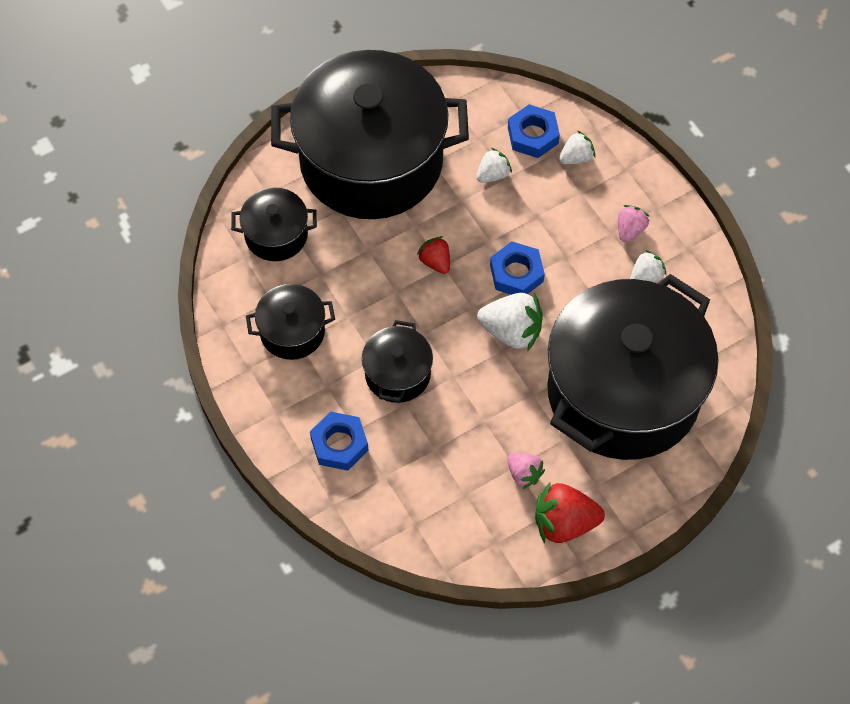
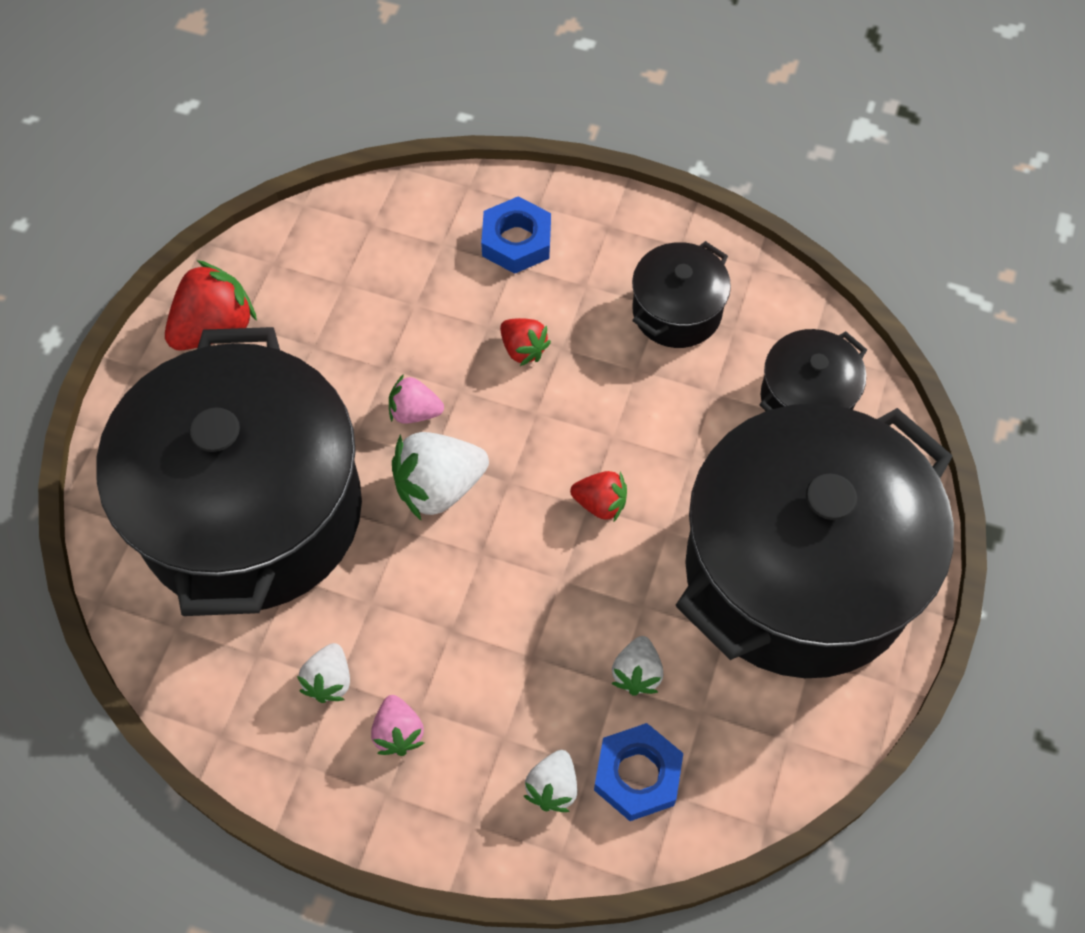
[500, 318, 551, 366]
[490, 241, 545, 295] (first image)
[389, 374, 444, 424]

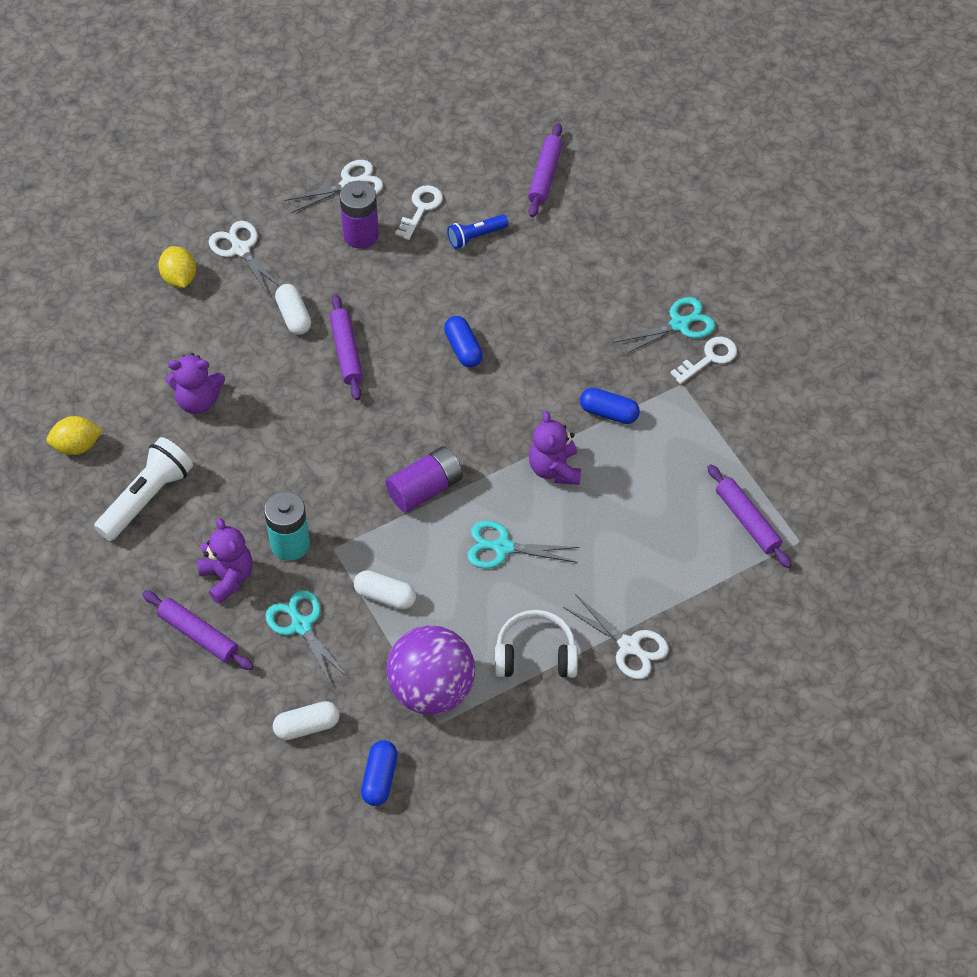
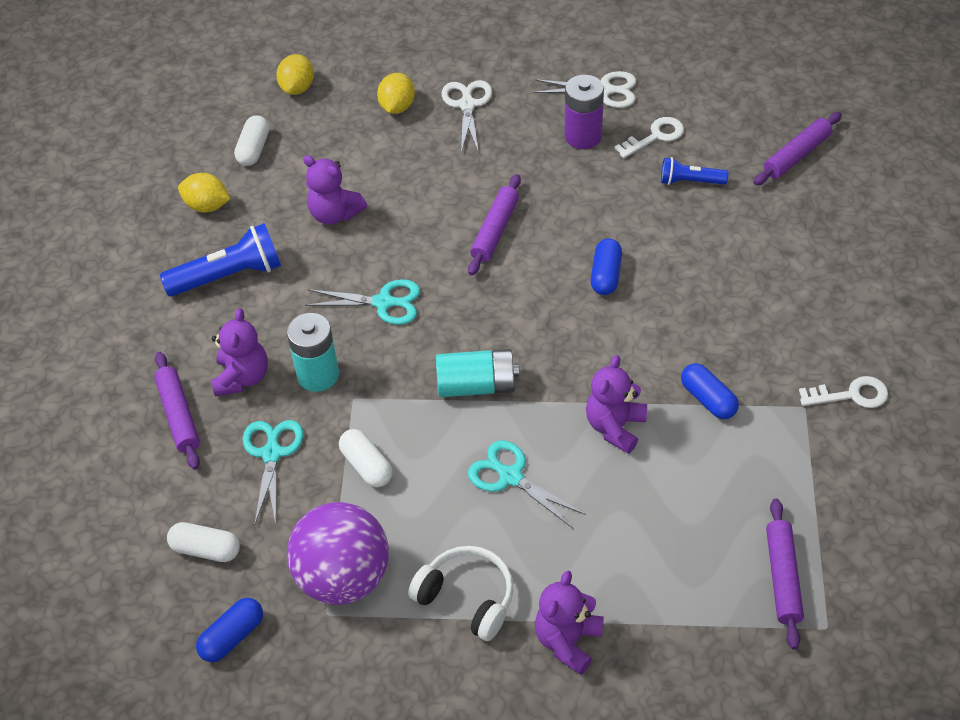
[160, 223, 281, 297]
[234, 115, 269, 166]
[436, 349, 519, 397]
[535, 571, 604, 675]
[305, 279, 420, 325]
[276, 54, 314, 95]

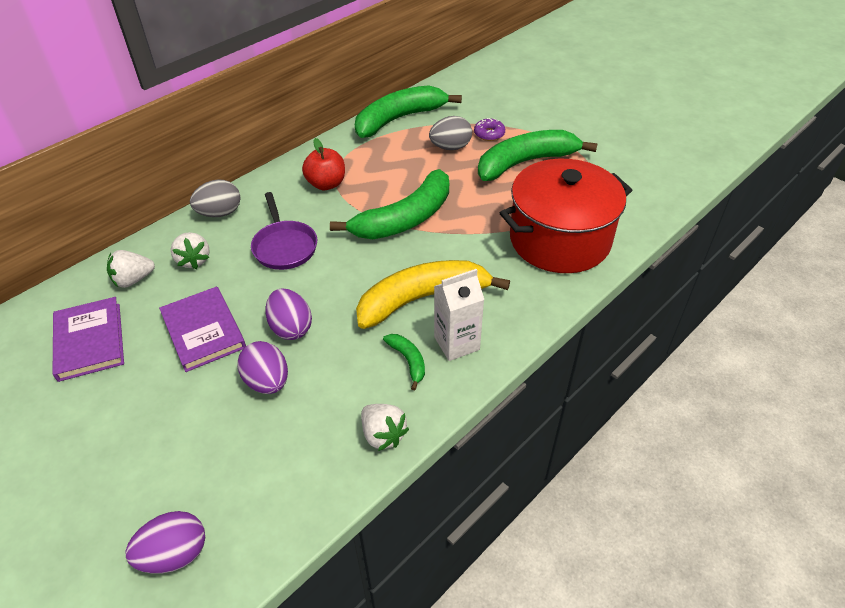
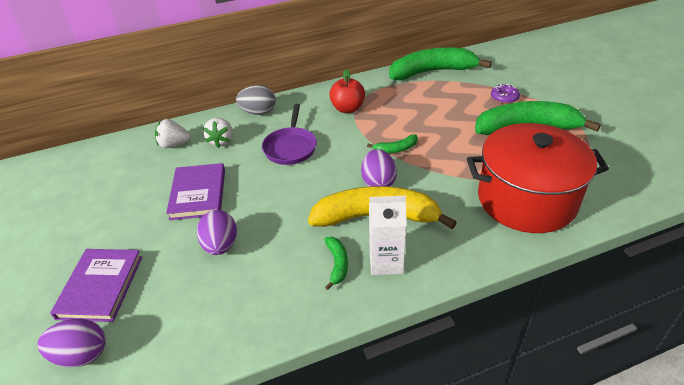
[50, 249, 142, 322]
[361, 149, 397, 187]
[367, 134, 418, 153]
[361, 404, 409, 451] (first image)
[429, 116, 472, 150] (first image)

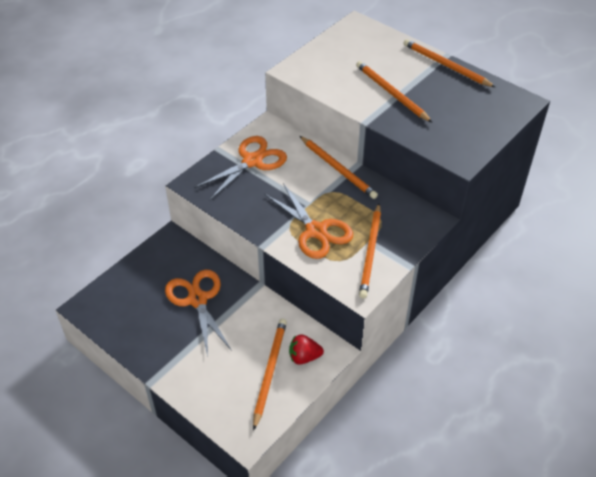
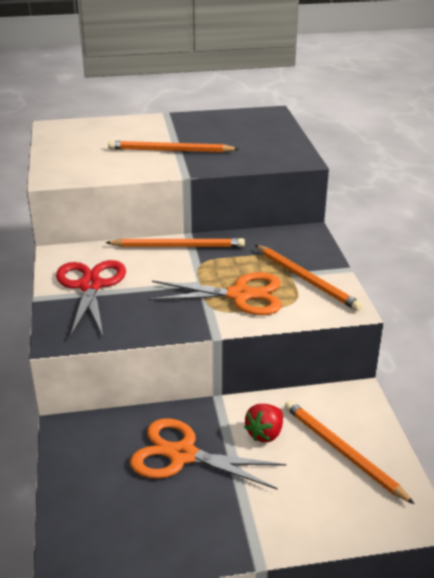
[56, 260, 126, 338]
[244, 404, 283, 442]
[403, 39, 495, 87] (first image)

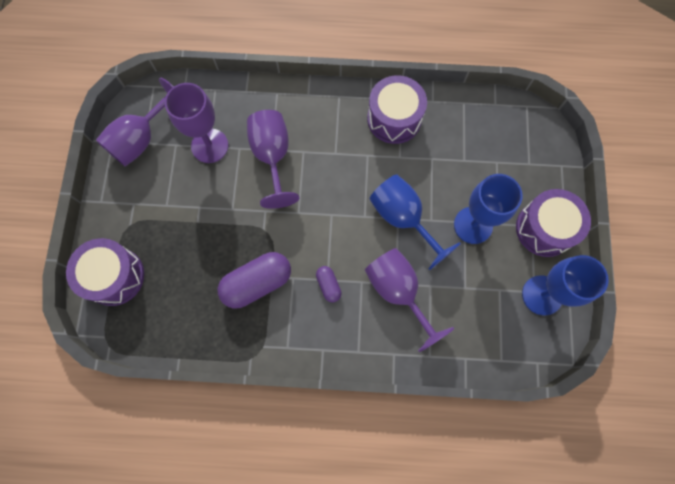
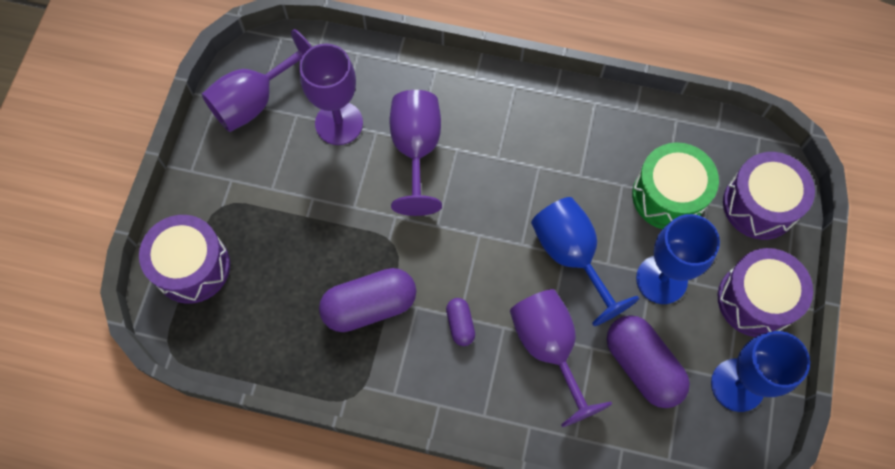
[723, 152, 815, 240]
[607, 315, 690, 408]
[632, 142, 719, 229]

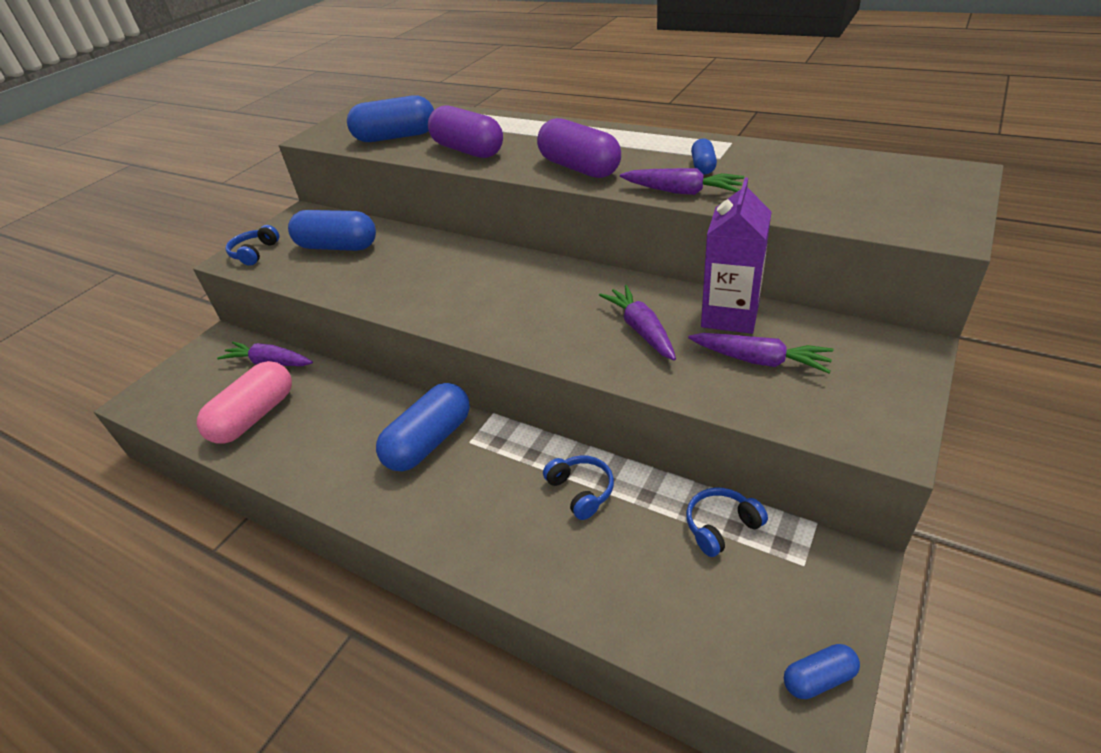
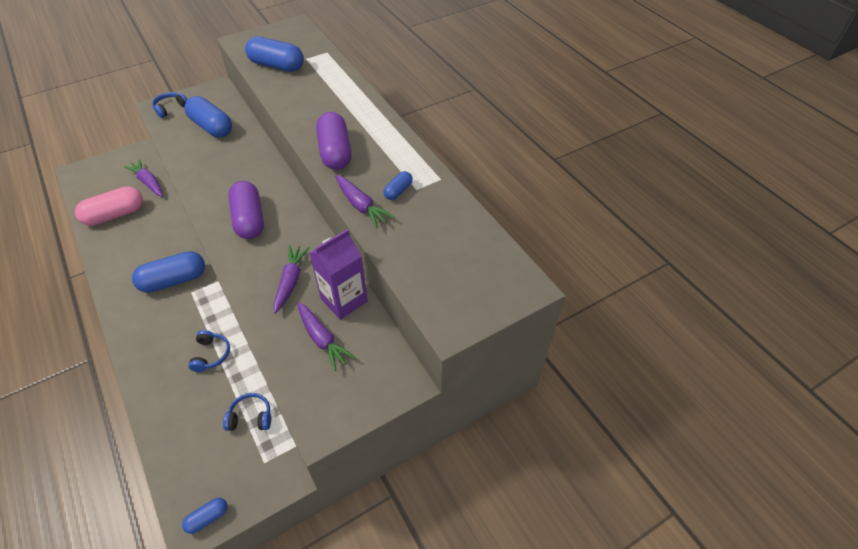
[228, 181, 264, 239]
[182, 498, 227, 534]

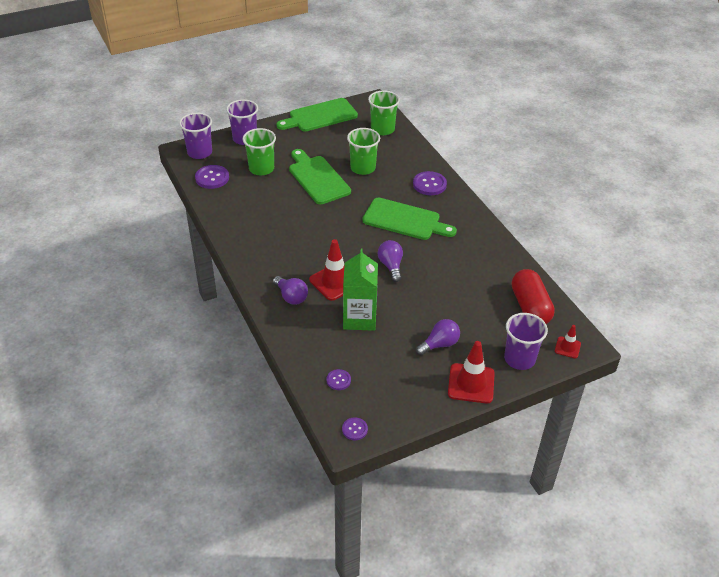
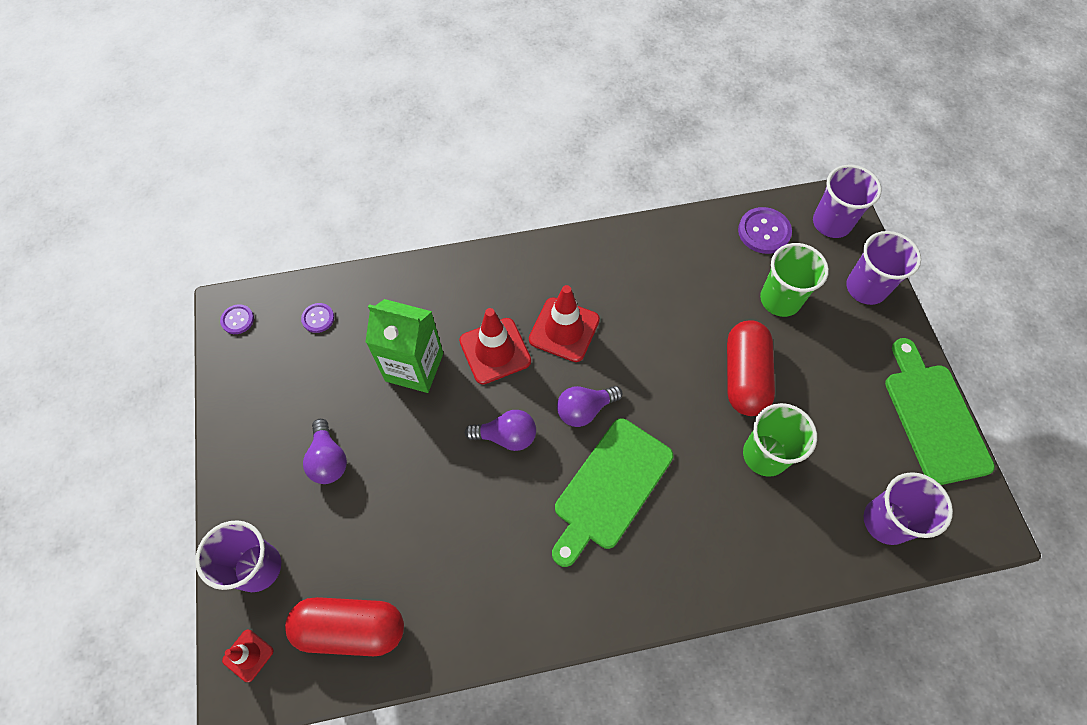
[557, 386, 622, 427]
[727, 321, 775, 416]
[864, 472, 953, 545]
[413, 171, 447, 195] (first image)
[529, 285, 600, 362]

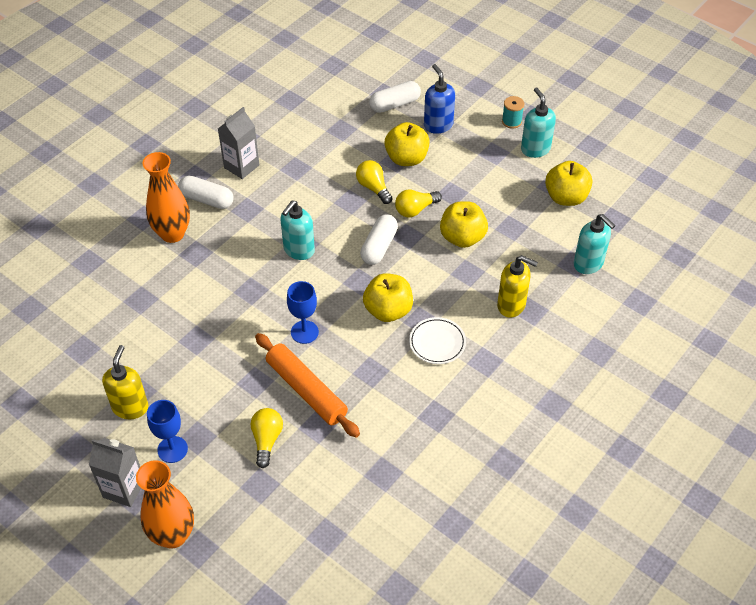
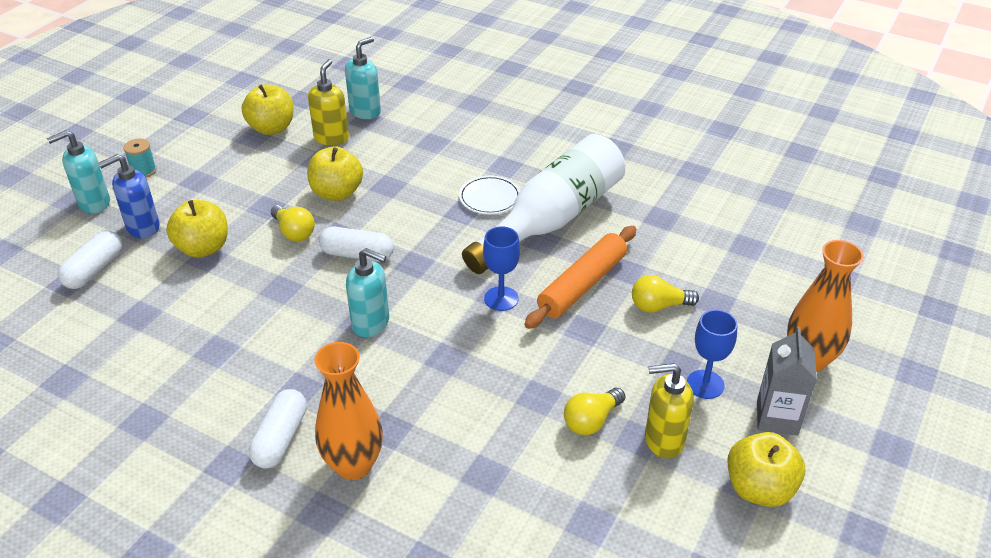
[218, 107, 259, 179] (first image)
[564, 388, 625, 435]
[728, 432, 805, 507]
[58, 230, 122, 289]
[308, 59, 349, 146]
[47, 130, 110, 213]
[462, 134, 625, 274]

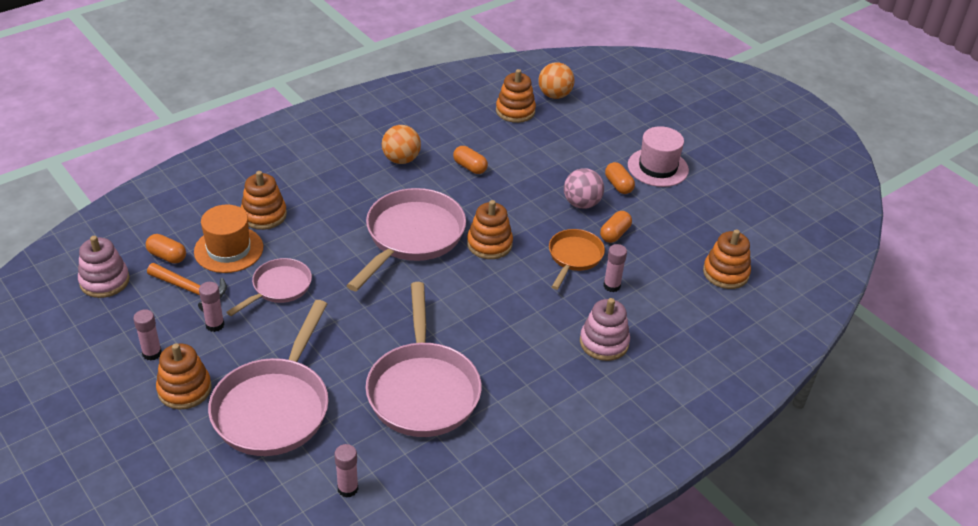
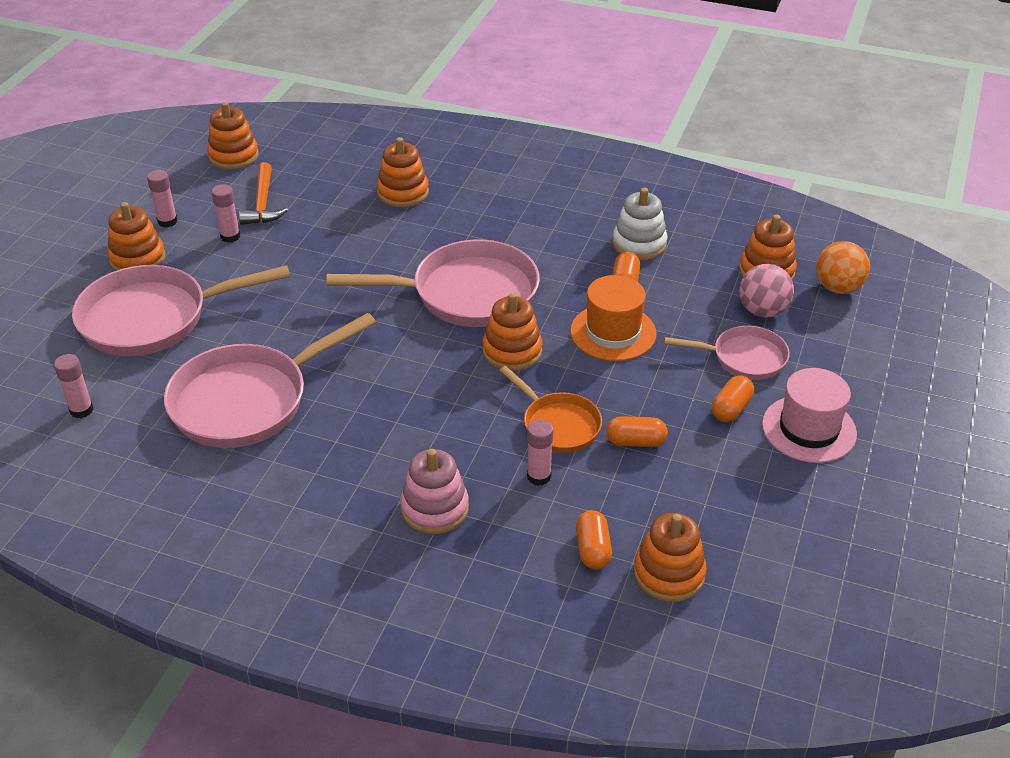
[207, 102, 259, 170]
[576, 510, 612, 570]
[570, 275, 656, 361]
[664, 326, 790, 380]
[382, 125, 421, 164] (first image)
[499, 366, 602, 453]
[739, 264, 794, 318]
[612, 188, 667, 260]

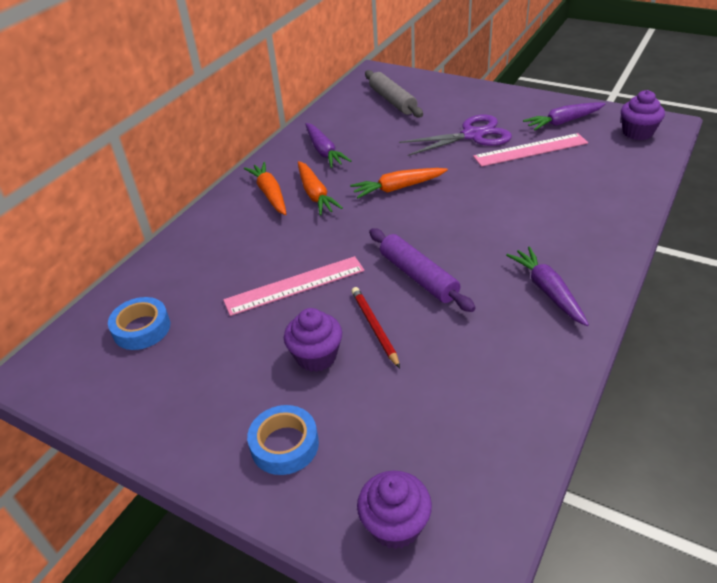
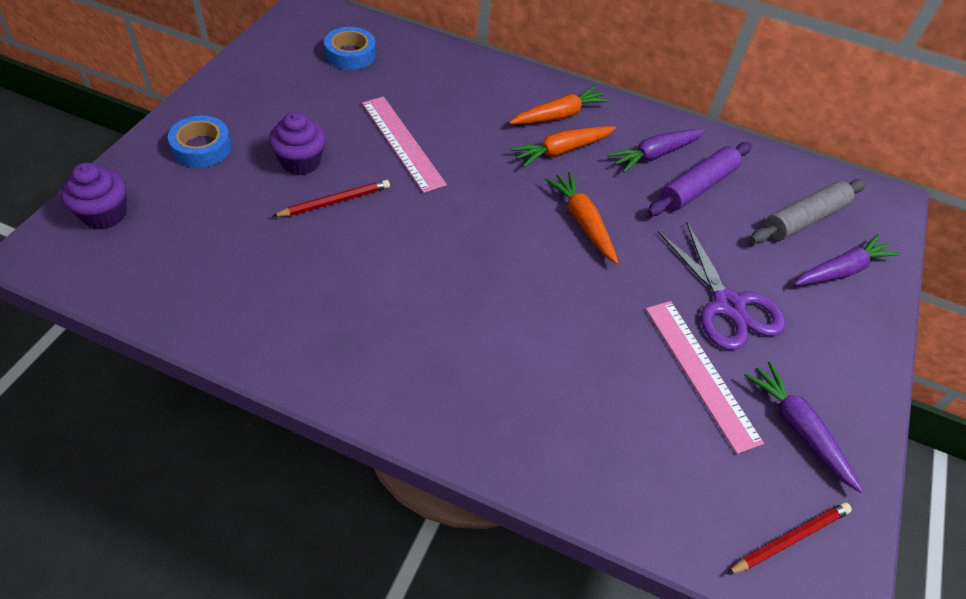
[647, 142, 752, 216]
[794, 234, 900, 286]
[727, 502, 852, 574]

